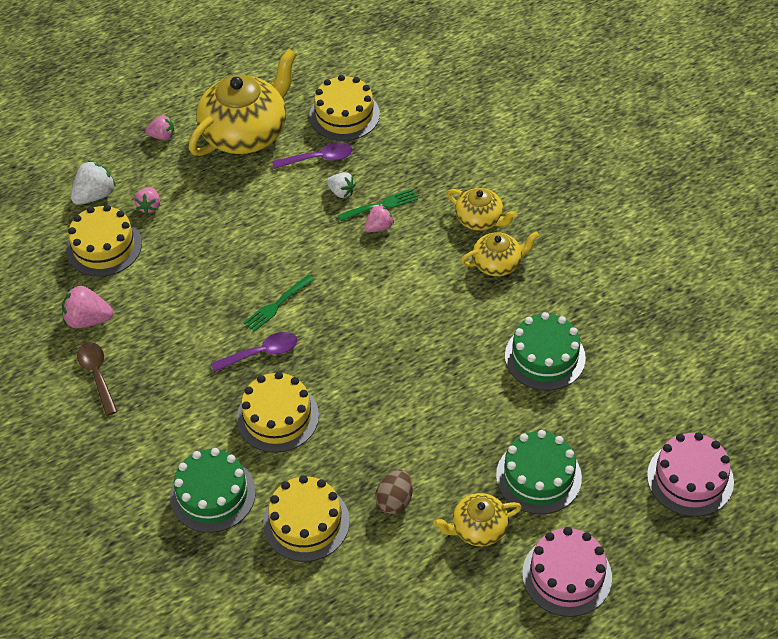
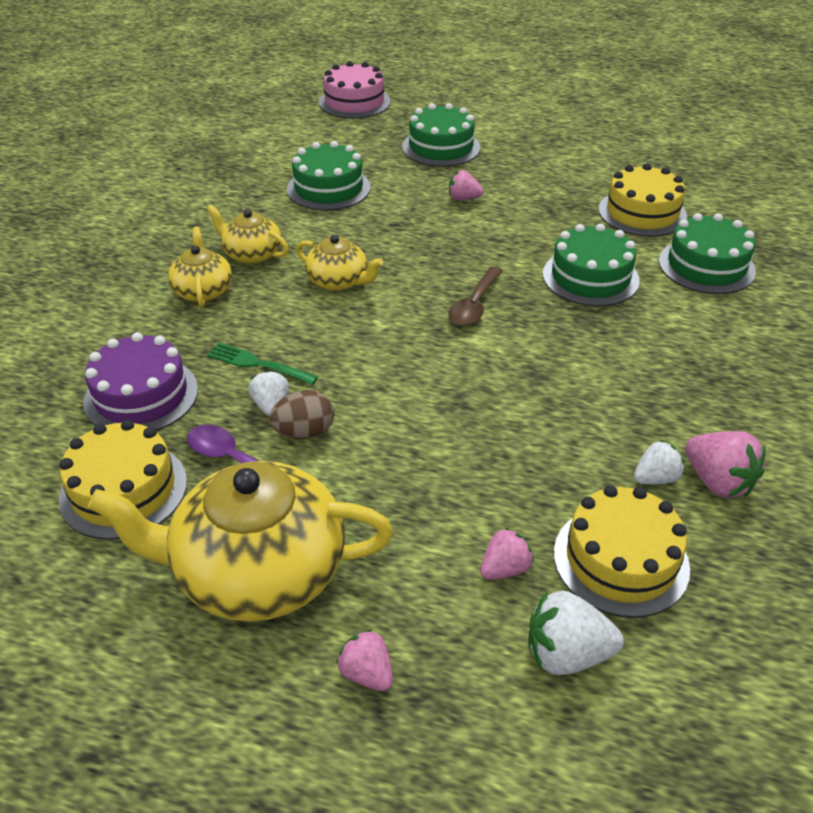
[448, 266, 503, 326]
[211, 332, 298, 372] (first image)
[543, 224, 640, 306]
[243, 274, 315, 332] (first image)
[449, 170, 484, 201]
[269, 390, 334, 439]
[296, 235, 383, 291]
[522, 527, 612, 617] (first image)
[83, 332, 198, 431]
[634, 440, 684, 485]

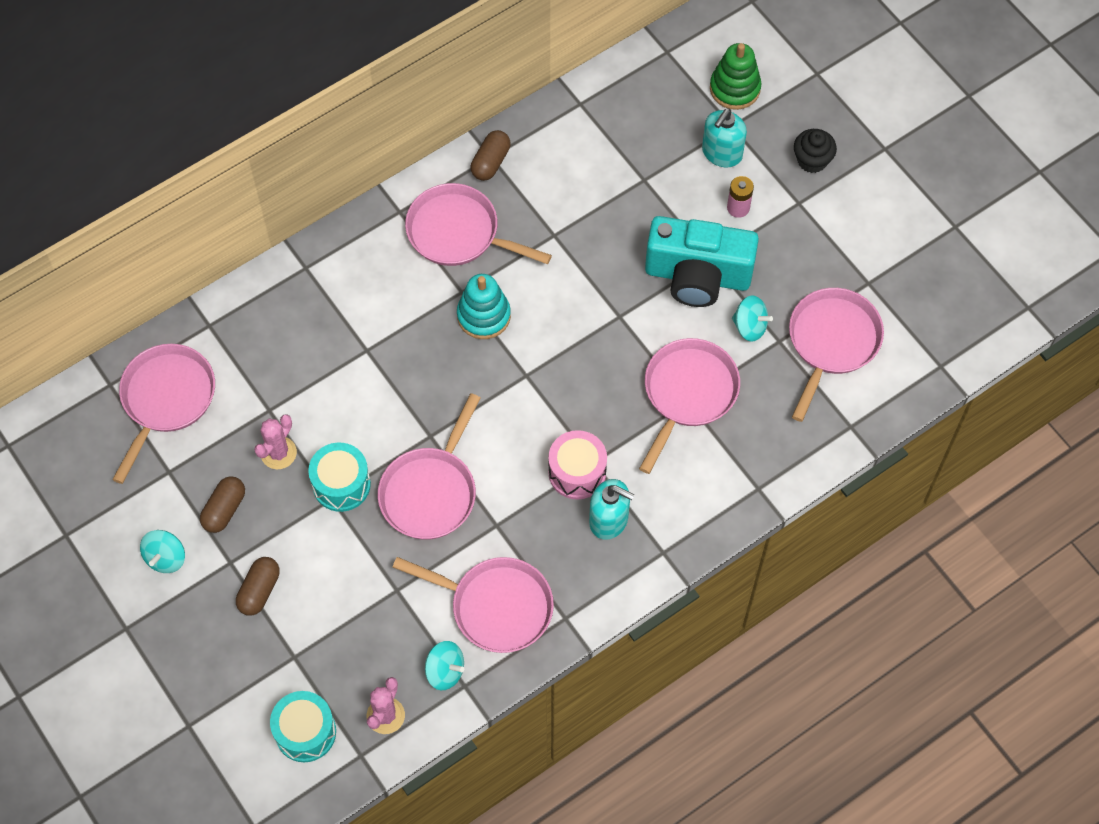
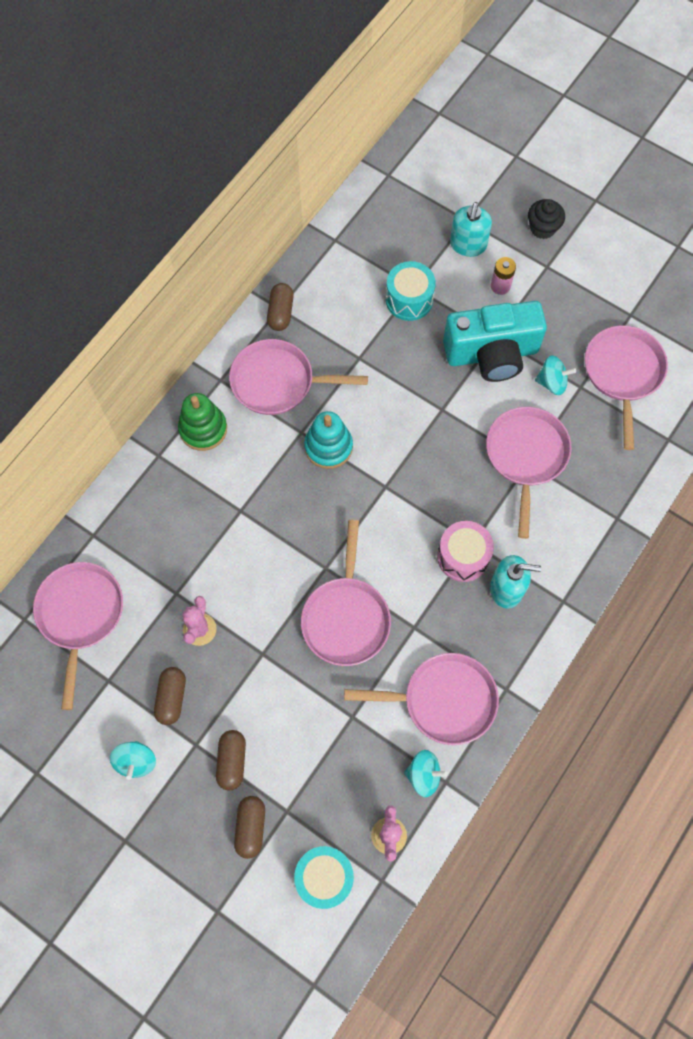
[386, 261, 436, 321]
[178, 393, 227, 451]
[234, 796, 265, 859]

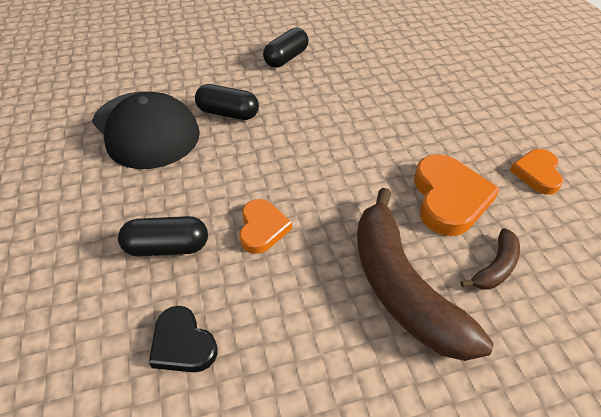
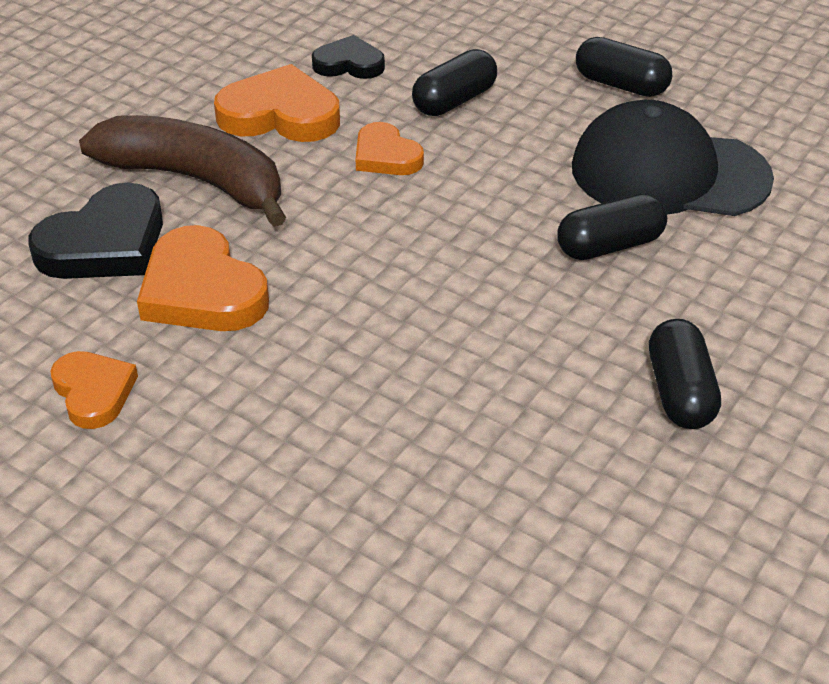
[29, 183, 163, 279]
[214, 64, 340, 142]
[576, 37, 672, 97]

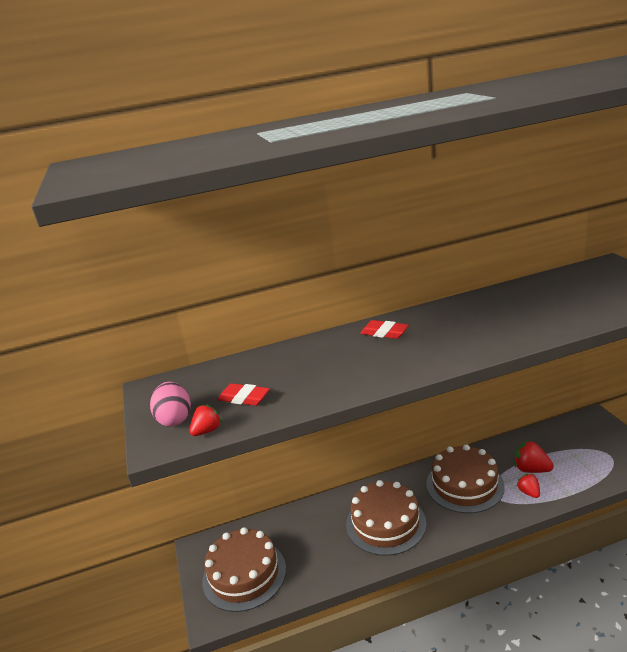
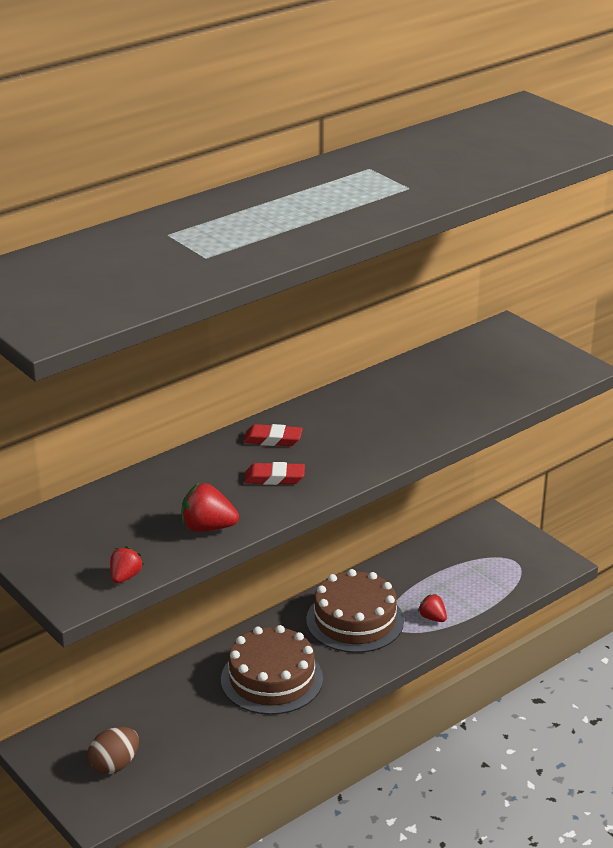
[150, 382, 191, 427] (first image)
[87, 727, 139, 774]
[244, 462, 305, 485]
[181, 483, 239, 532]

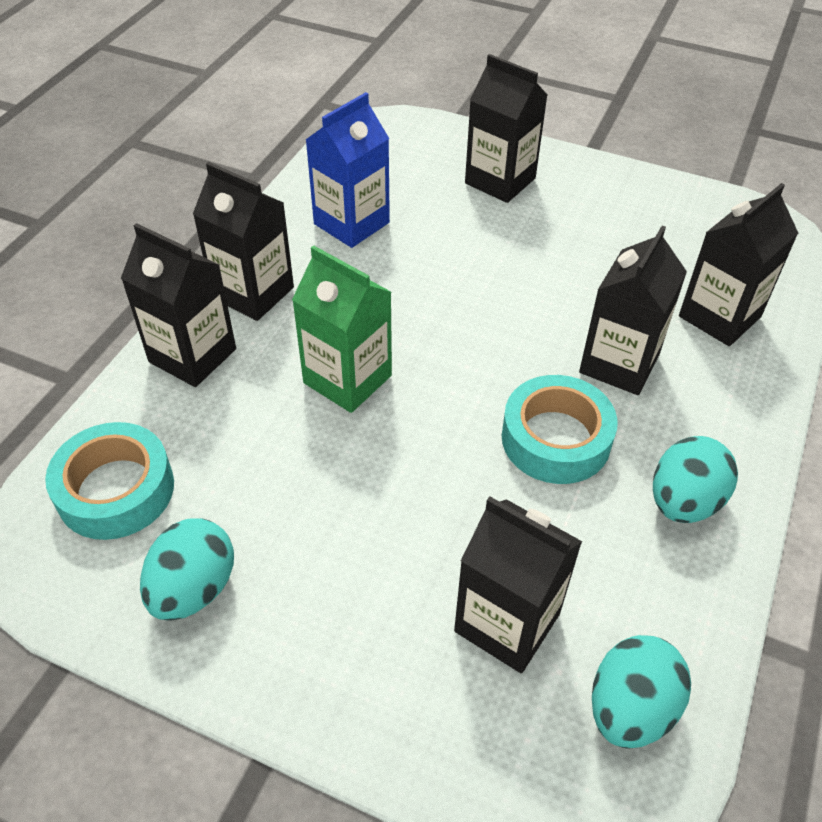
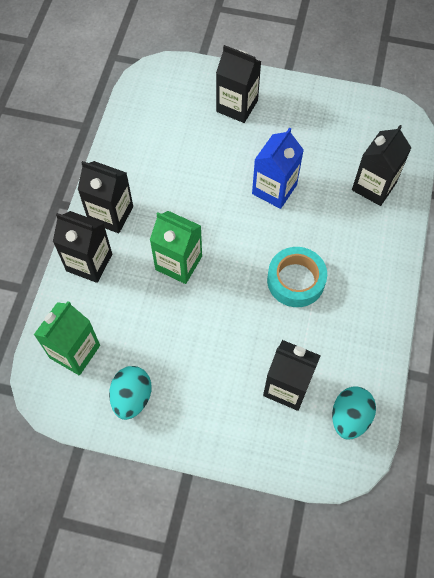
[34, 301, 100, 376]
[252, 128, 304, 209]
[579, 226, 687, 395] (first image)
[653, 436, 738, 523] (first image)

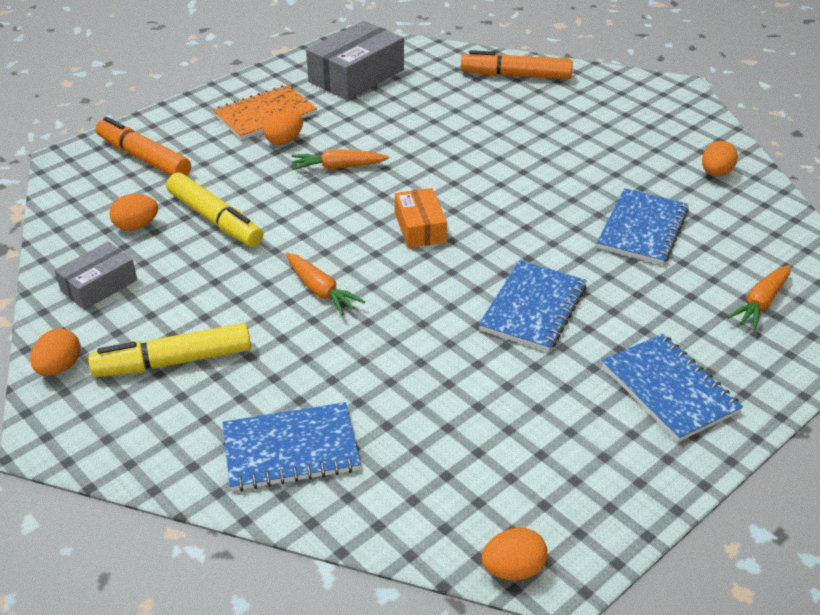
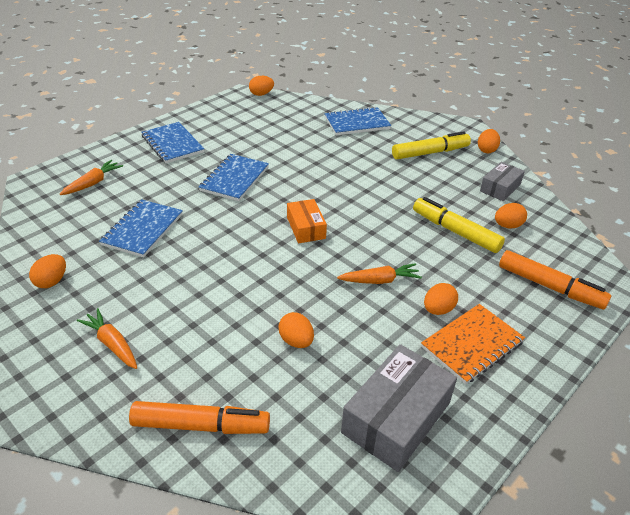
[77, 308, 137, 369]
[278, 312, 314, 348]

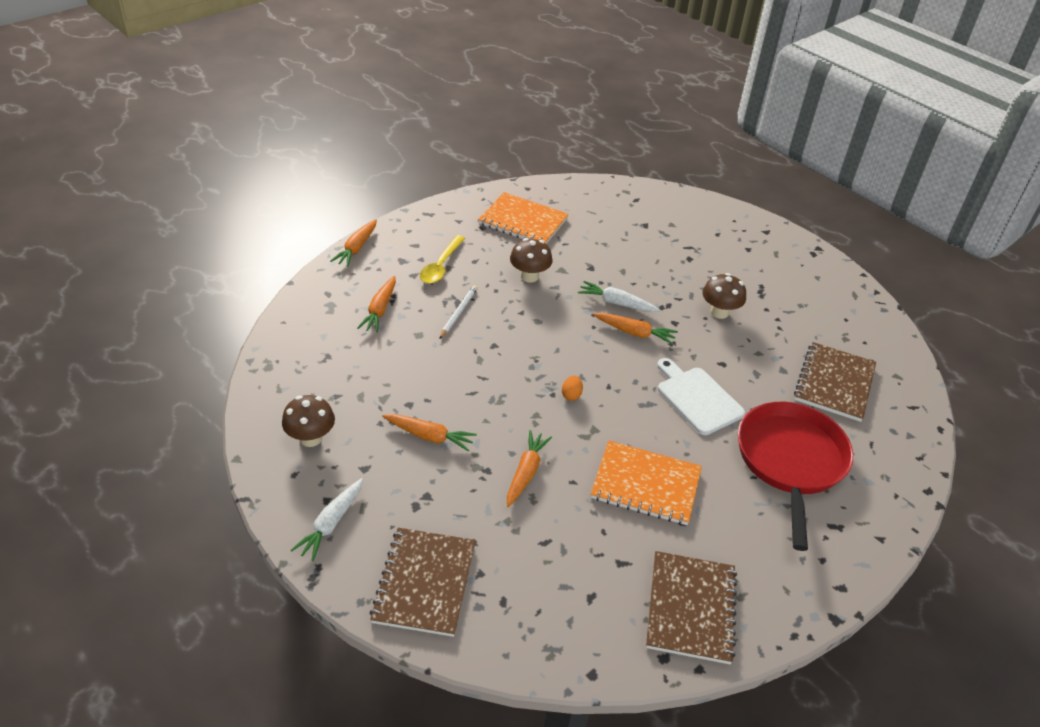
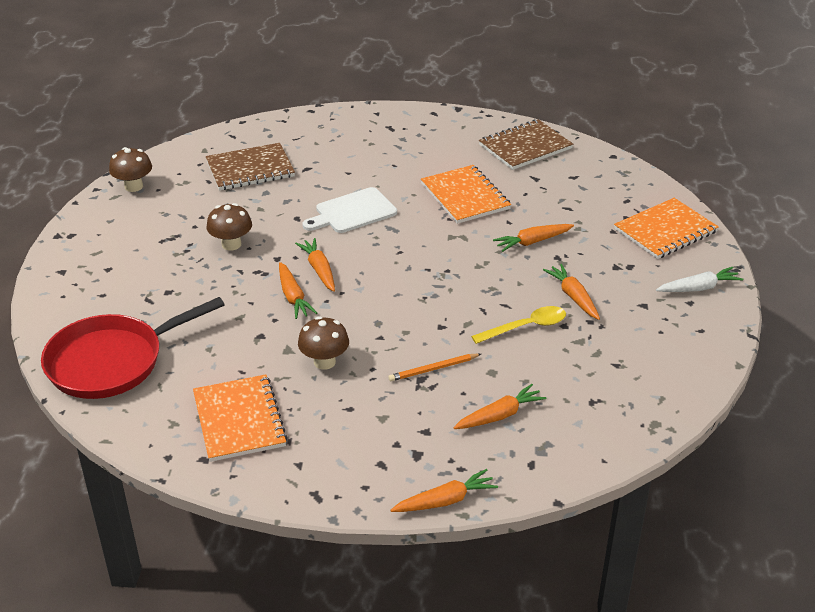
[109, 147, 152, 192]
[614, 198, 719, 259]
[471, 306, 566, 344]
[388, 354, 481, 381]
[562, 376, 583, 401] (first image)
[279, 262, 317, 319]
[302, 187, 397, 233]
[41, 297, 225, 399]

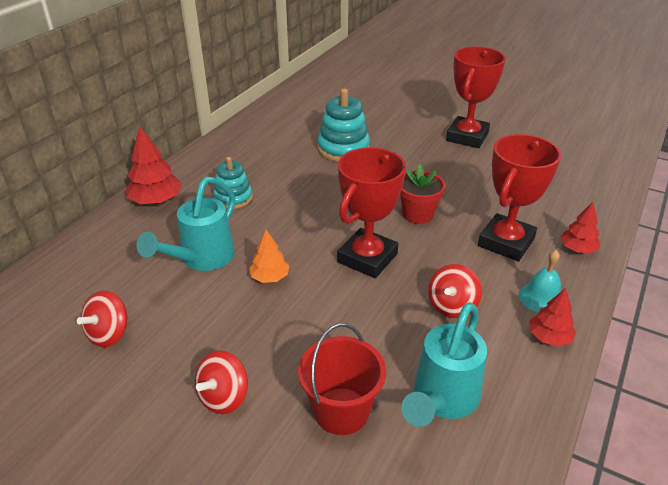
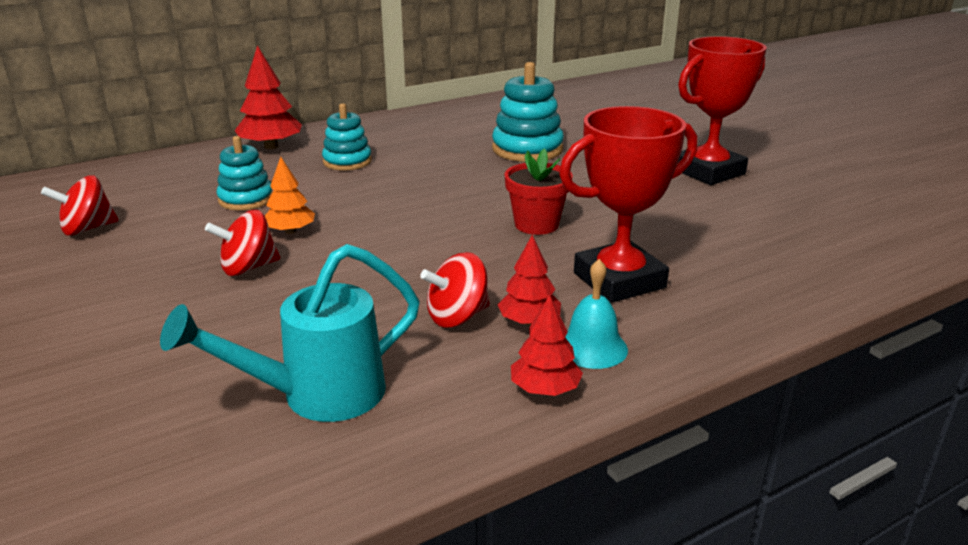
[217, 136, 272, 210]
[205, 210, 280, 276]
[298, 323, 386, 435] (first image)
[337, 147, 406, 278] (first image)
[498, 235, 561, 326]

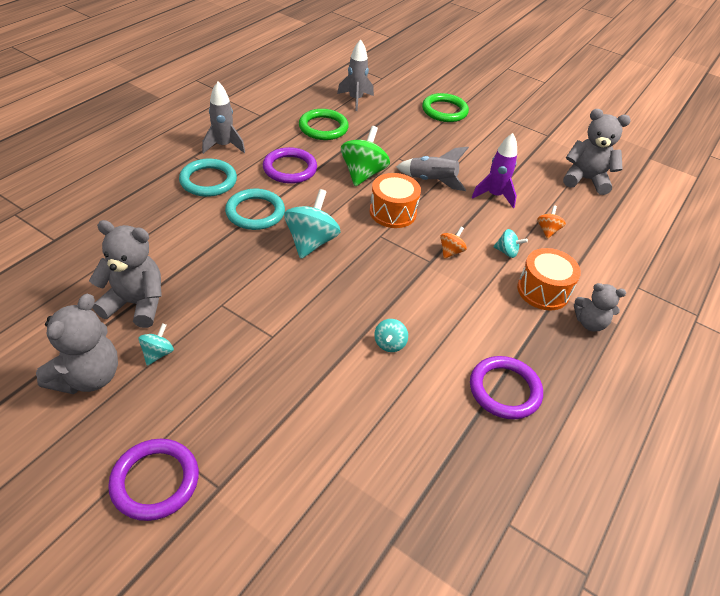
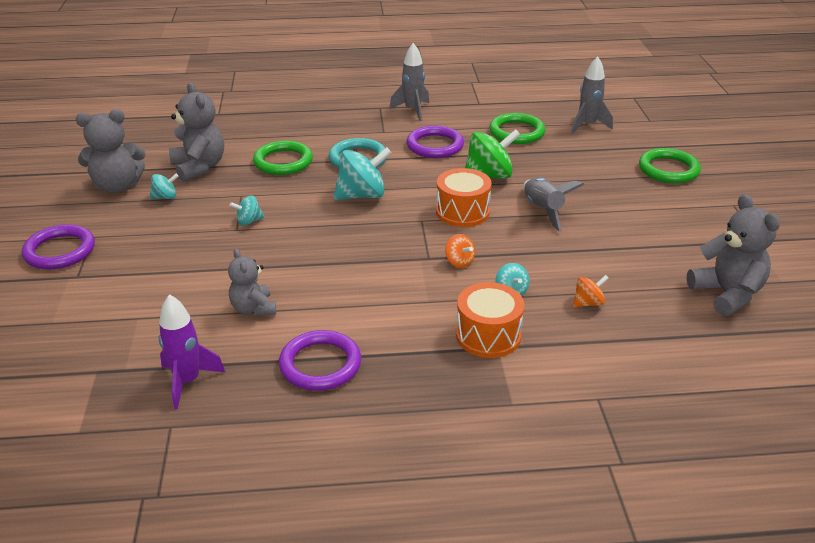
[179, 159, 237, 197] (first image)
[229, 195, 265, 226]
[445, 234, 475, 268]
[158, 294, 225, 409]
[228, 249, 276, 317]
[253, 141, 313, 175]

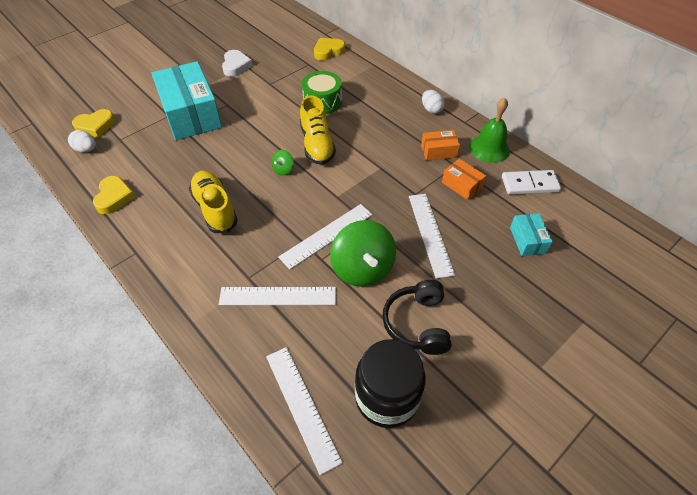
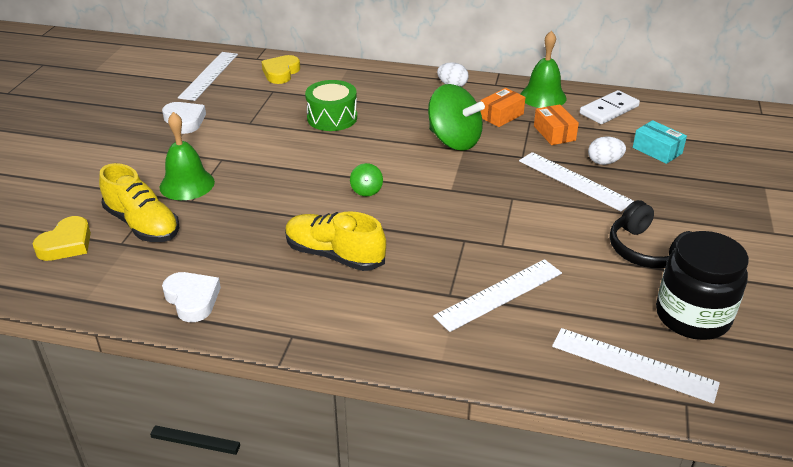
[588, 136, 626, 165]
[162, 272, 221, 322]
[160, 112, 215, 200]
[178, 52, 238, 101]
[99, 163, 179, 242]
[428, 84, 485, 151]
[534, 104, 579, 145]

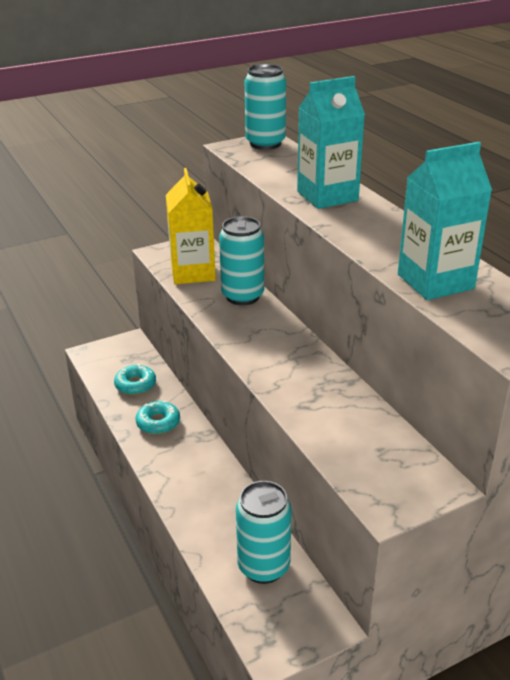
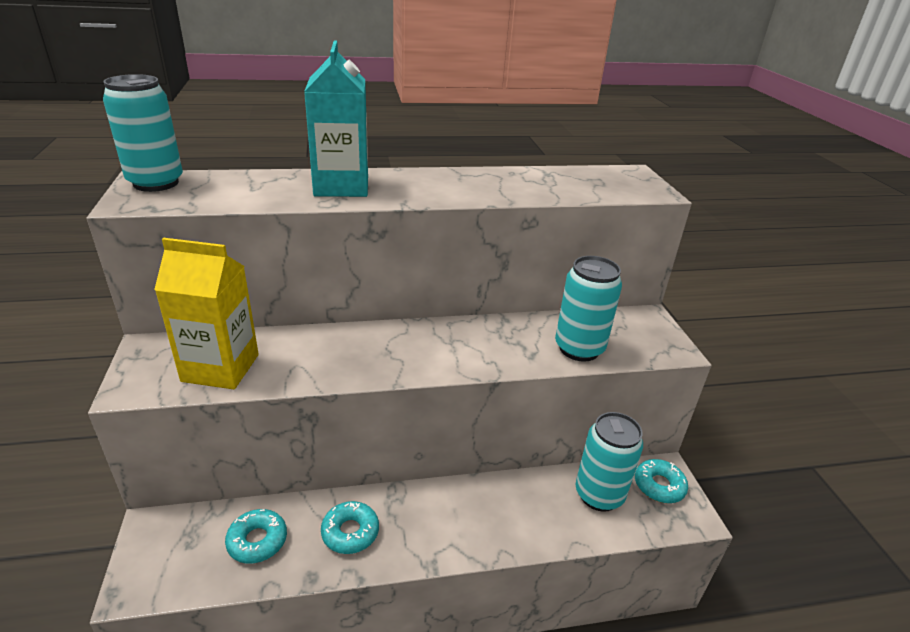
[555, 256, 622, 362]
[398, 142, 492, 300] (first image)
[635, 459, 688, 503]

